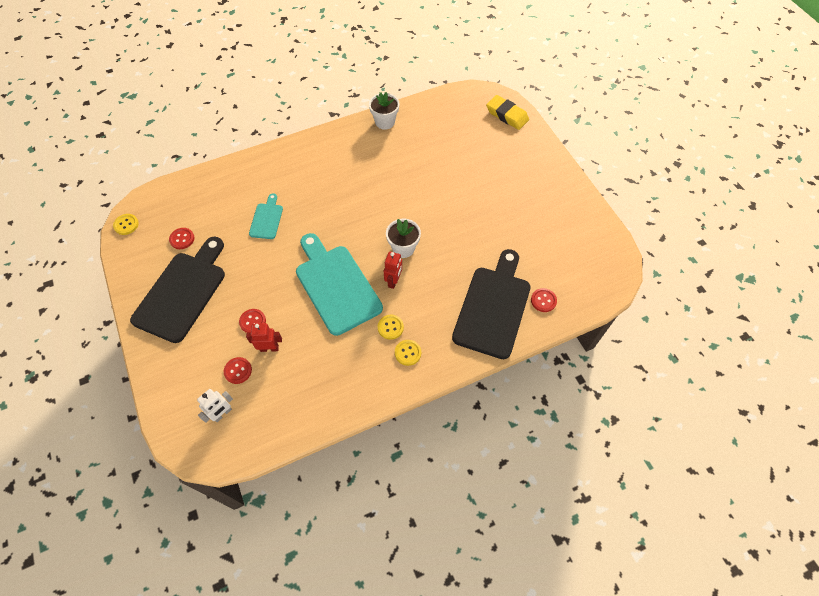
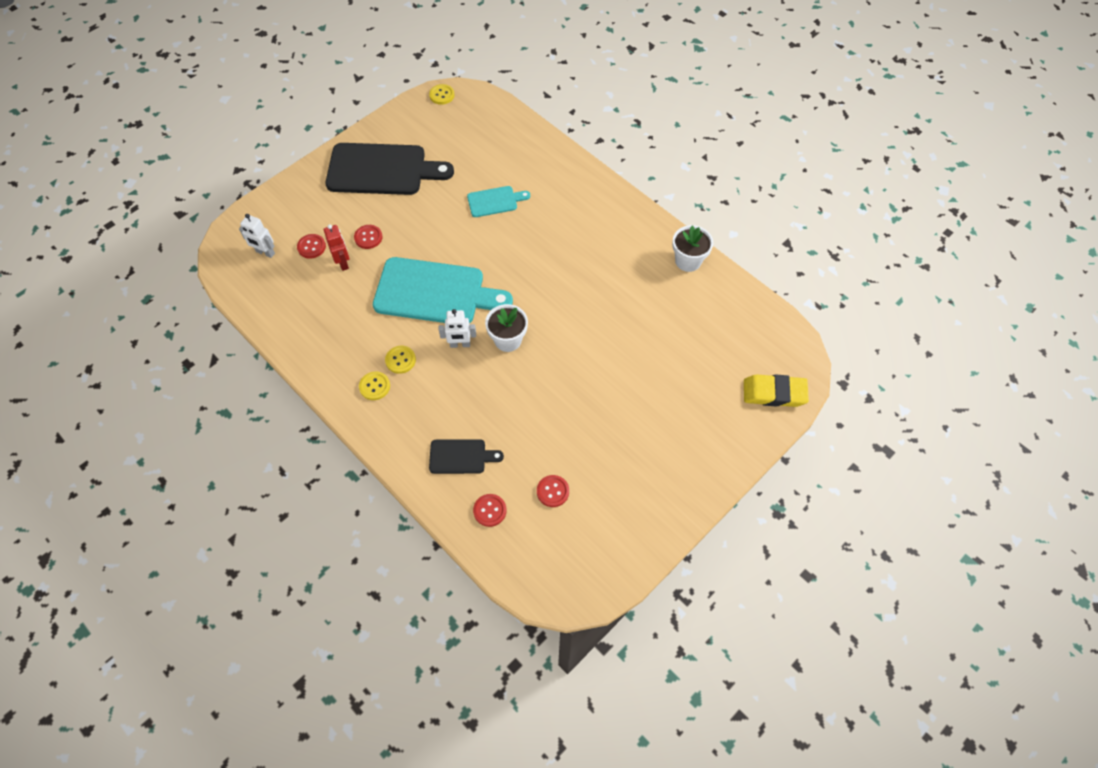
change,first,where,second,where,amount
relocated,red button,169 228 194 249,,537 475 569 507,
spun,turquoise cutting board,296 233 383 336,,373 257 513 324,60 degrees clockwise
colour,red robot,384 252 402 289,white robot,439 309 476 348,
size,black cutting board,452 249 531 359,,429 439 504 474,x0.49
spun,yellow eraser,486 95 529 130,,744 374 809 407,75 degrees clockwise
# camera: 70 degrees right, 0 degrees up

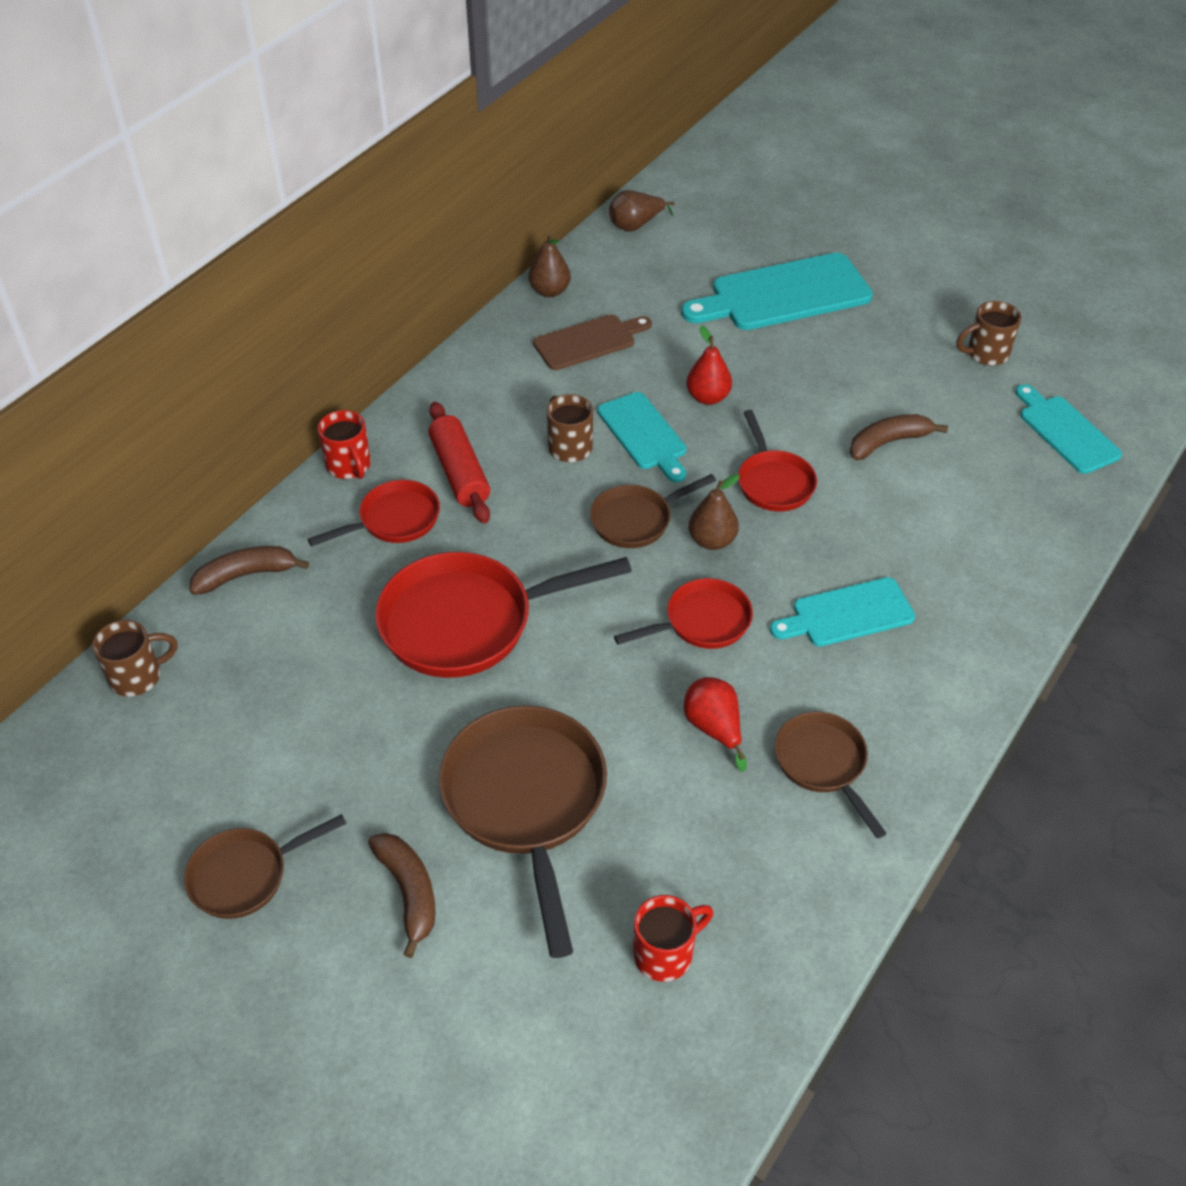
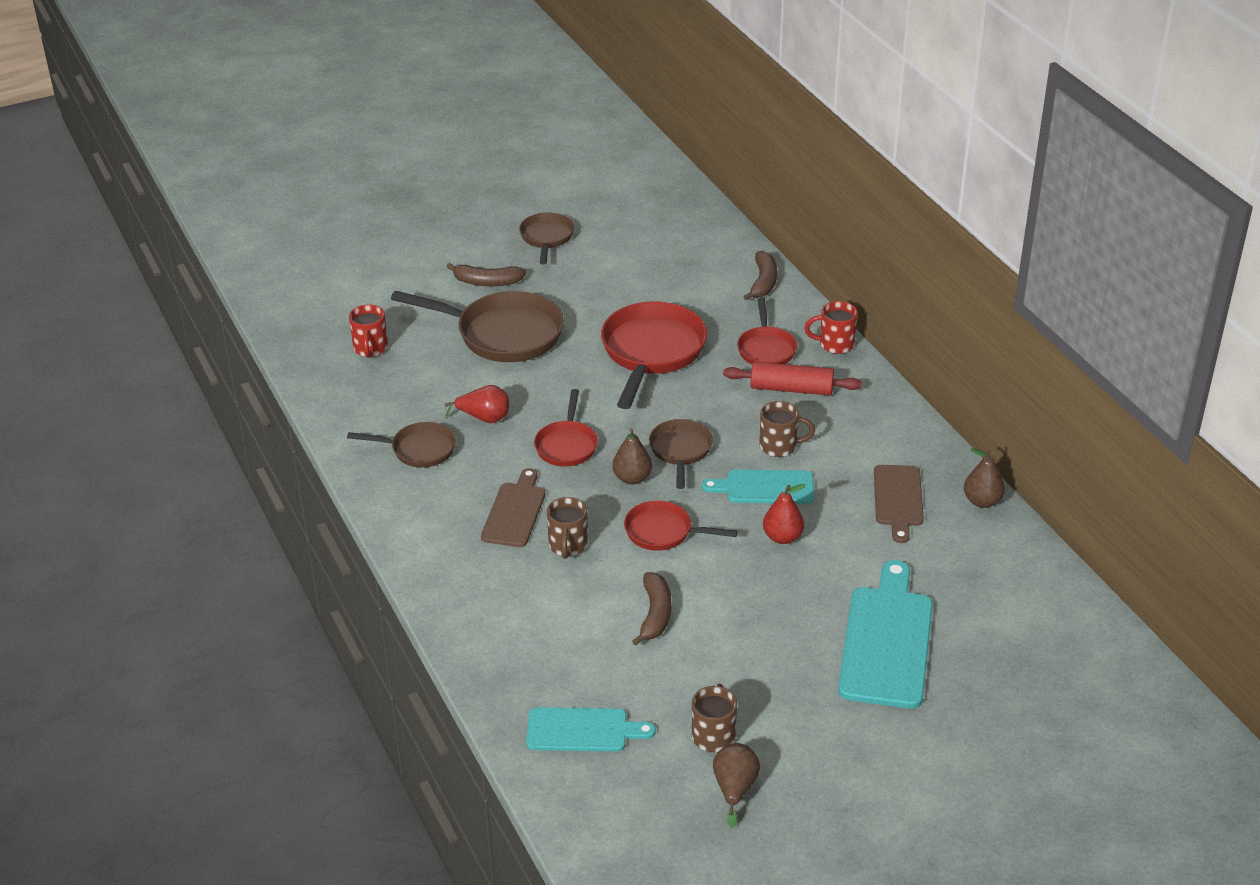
change,first,where,second,where,amount
relocated,brown mug,92 620 178 697,,547 497 588 559,
relocated,brown pear,609 190 675 232,,713 743 760 828,
colour,turquoise cutting board,770 577 915 646,brown cutting board,481 468 546 547,
# camera: 120 degrees right, 10 degrees down

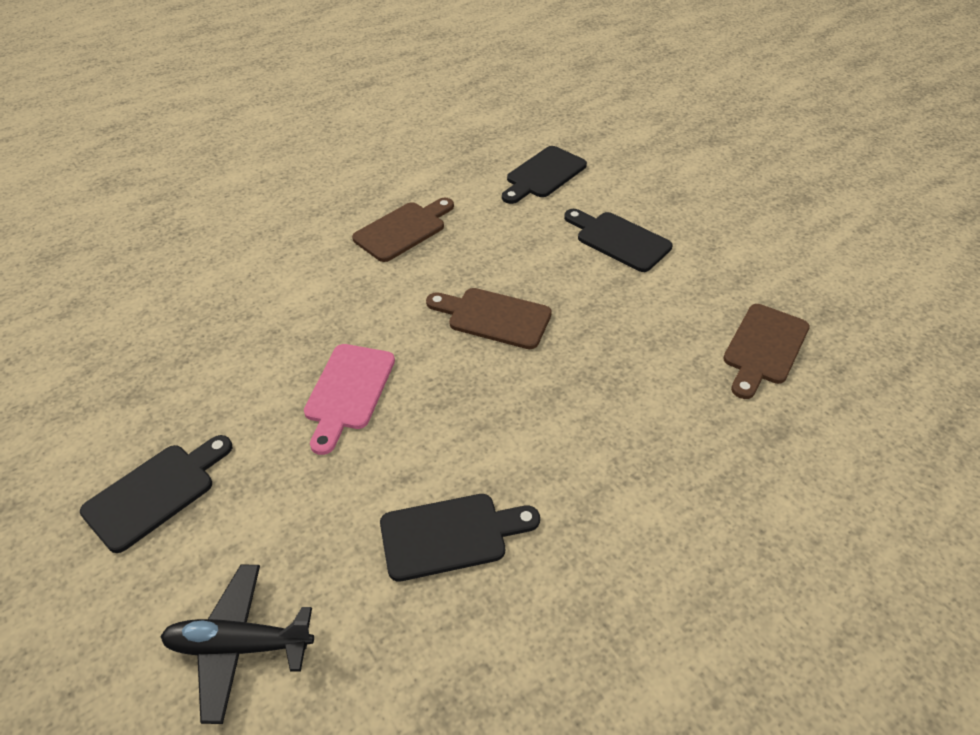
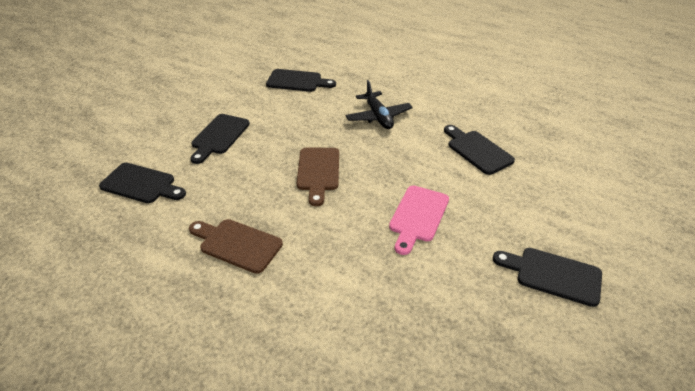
change,first,where,second,where,amount
relocated,black plane,160 564 314 724,,345 80 413 129,
spun,pink cutting board,304 344 395 455,,389 185 449 255,120 degrees clockwise
colour,brown cutting board,723 304 810 399,black cutting board,266 69 336 92,
# camera: 110 degrees left, 5 degrees down

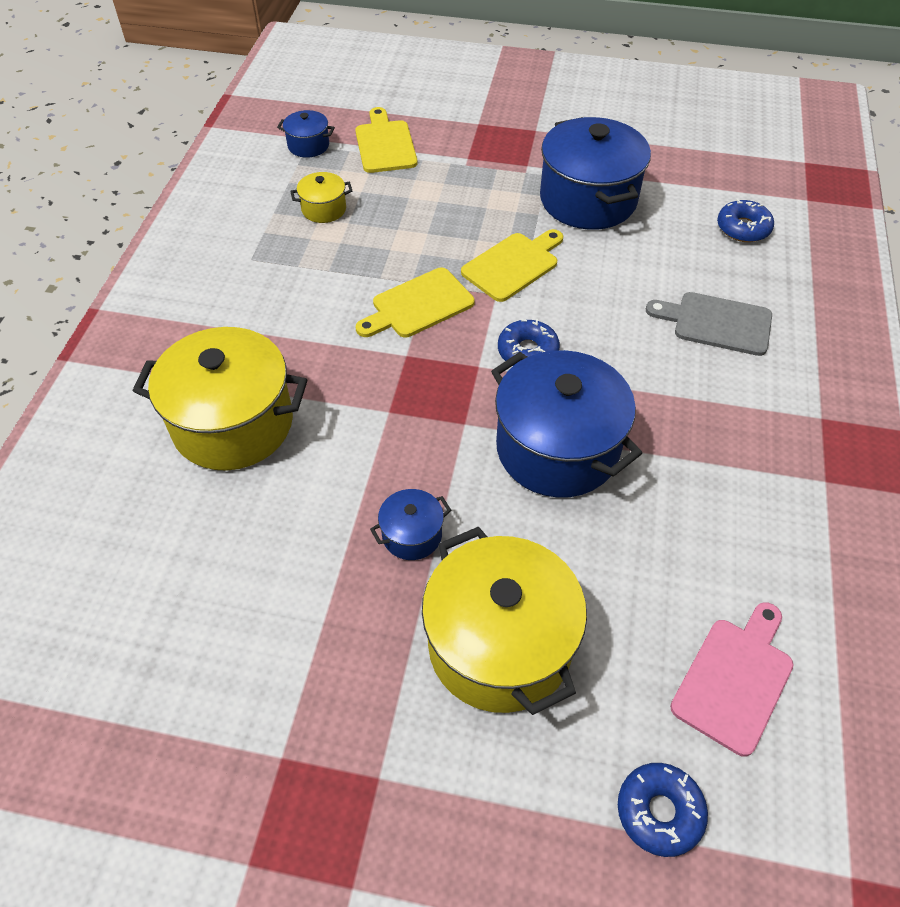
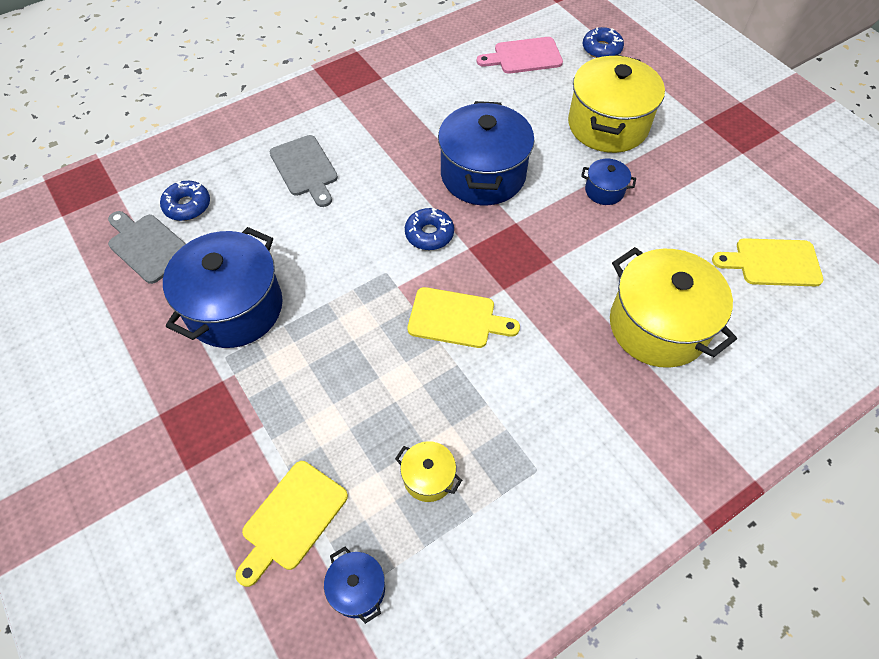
change,first,where,second,where,amount
relocated,yellow cutting board,461 229 563 302,,712 238 824 286,
appeared,,,grey cutting board,108 211 186 284,
# camera: 135 degrees left, 5 degrees up

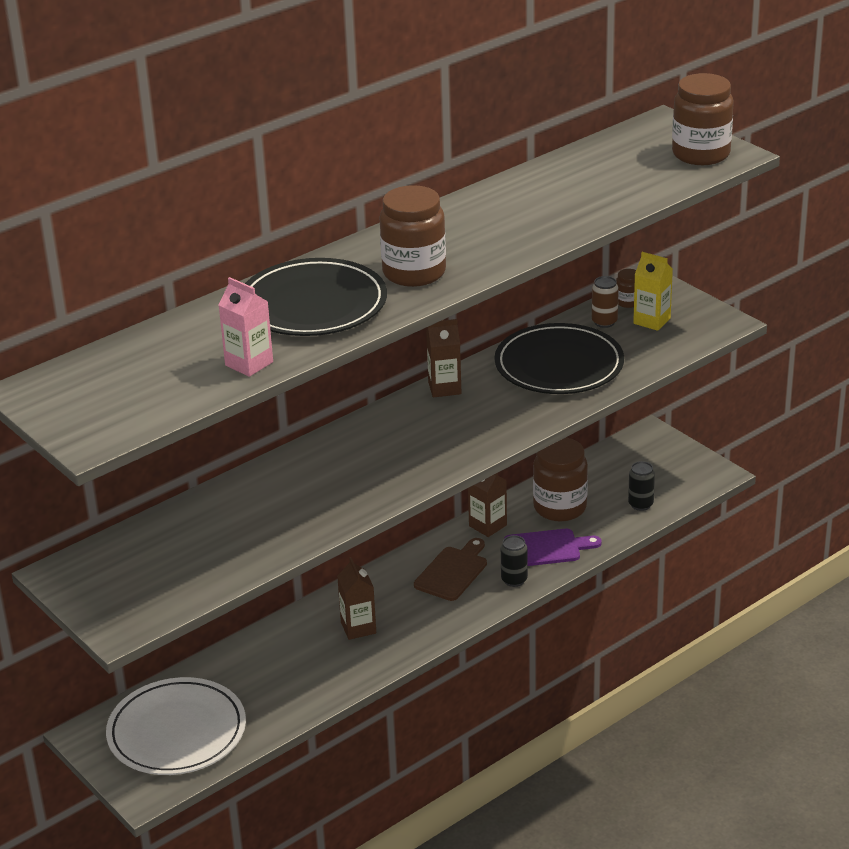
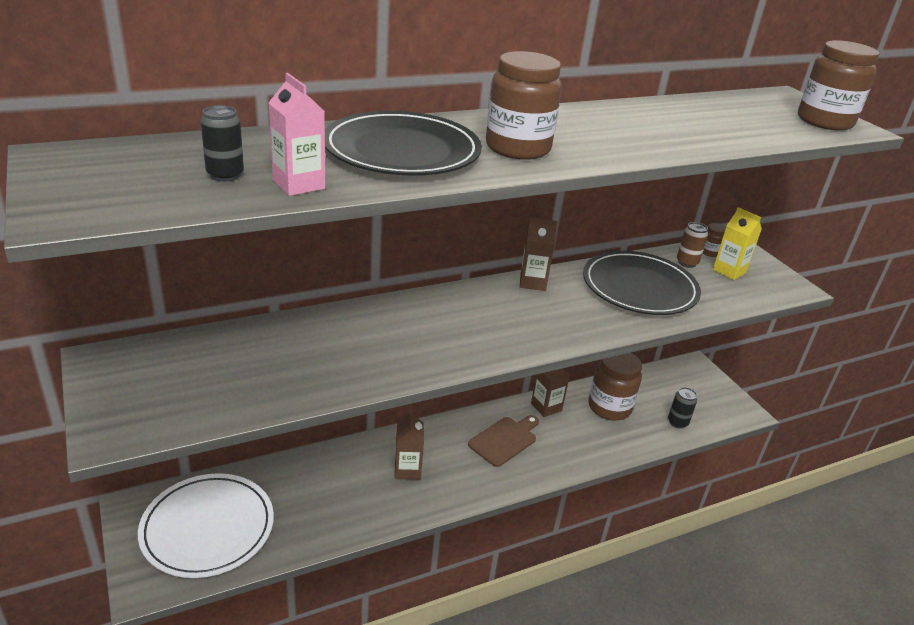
change,first,where,second,where,amount
relocated,black can,501 535 528 587,,201 105 244 182,
missing,purple cutting board,504 529 602 566,,,
# camera: 10 degrees right, 0 degrees up

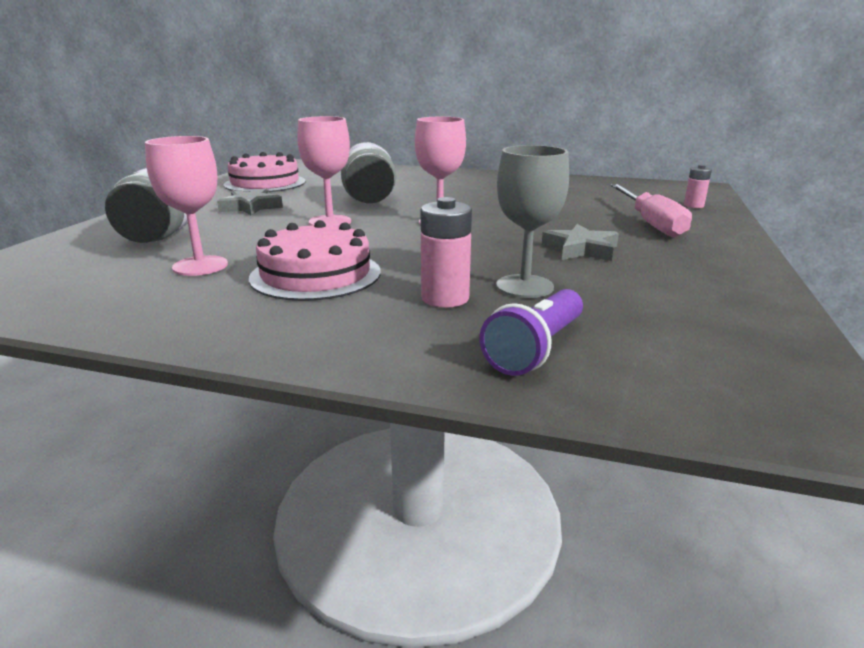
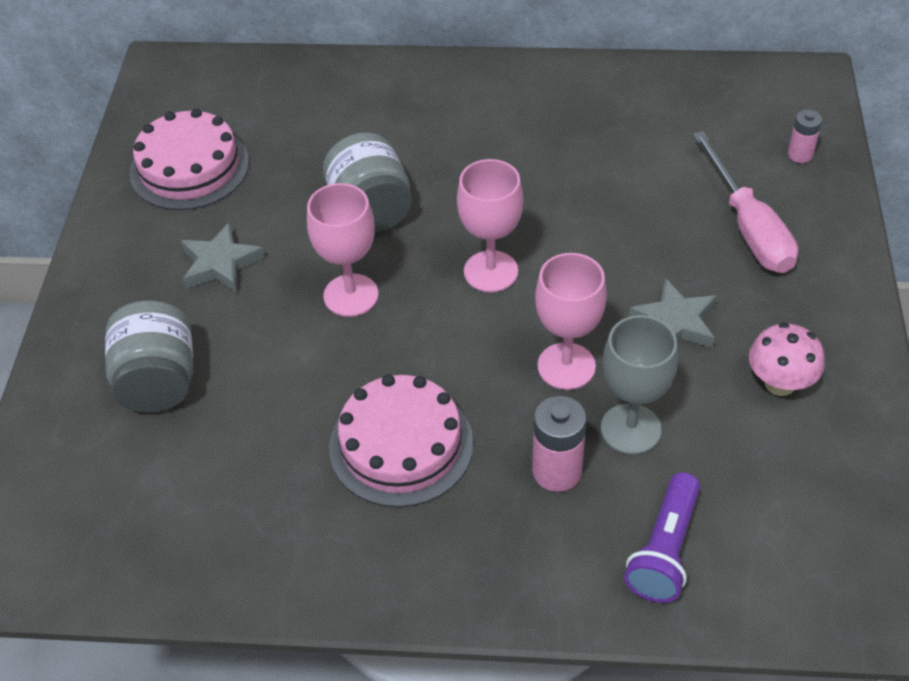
change,first,where,second,where,amount
relocated,pink goblet,145 136 228 276,,535 253 607 390,
appeared,,,pink mushroom,749 323 825 396,
# camera: 10 degrees left, 25 degrees up

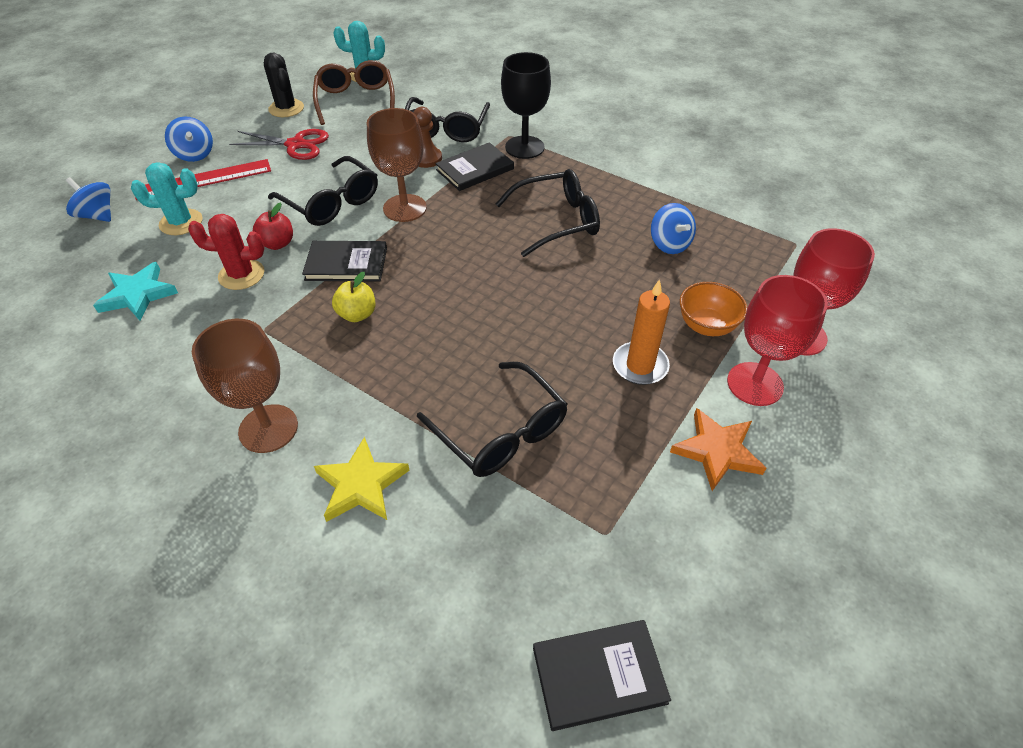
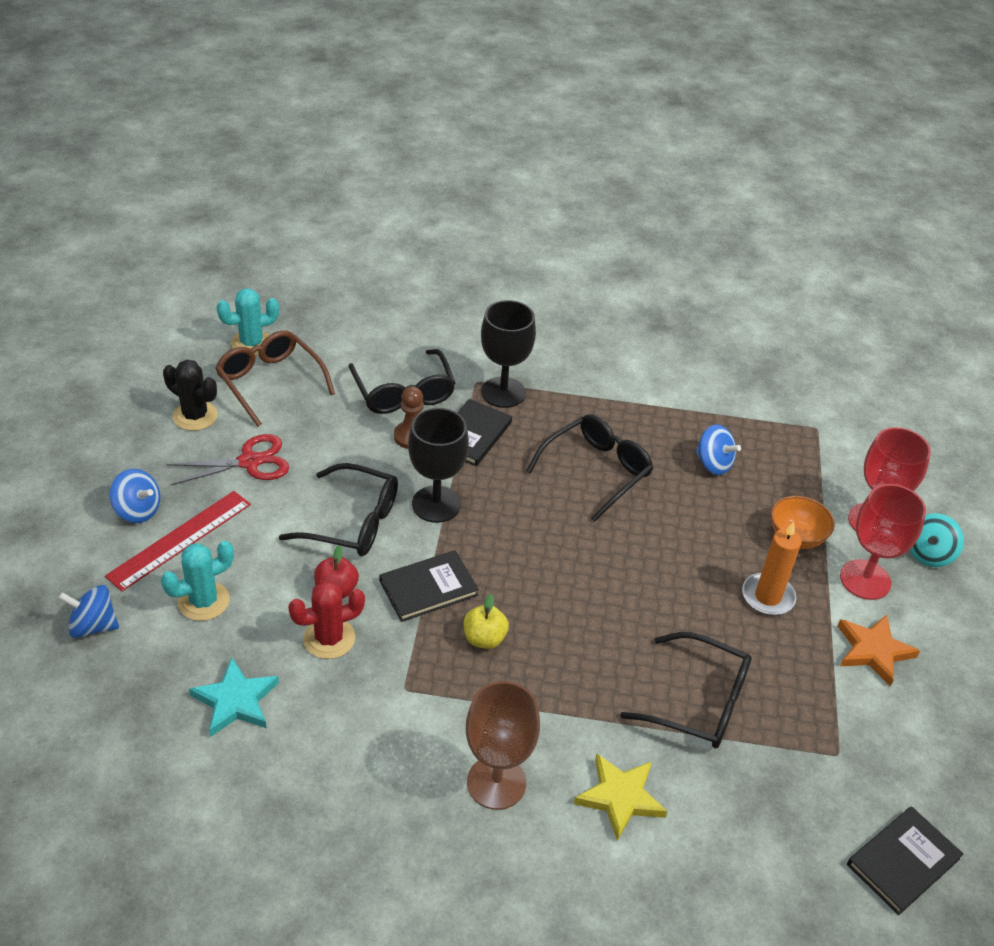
change,first,where,second,where,amount
colour,brown goblet,367 108 427 222,black goblet,408 408 469 523,
appeared,,,turquoise spinning top,910 513 964 567,
# camera: 30 degrees left, 5 degrees down

